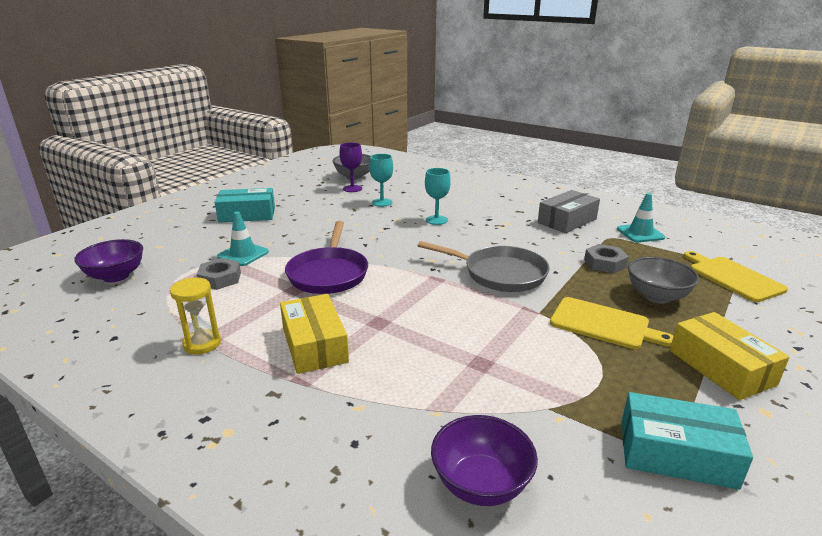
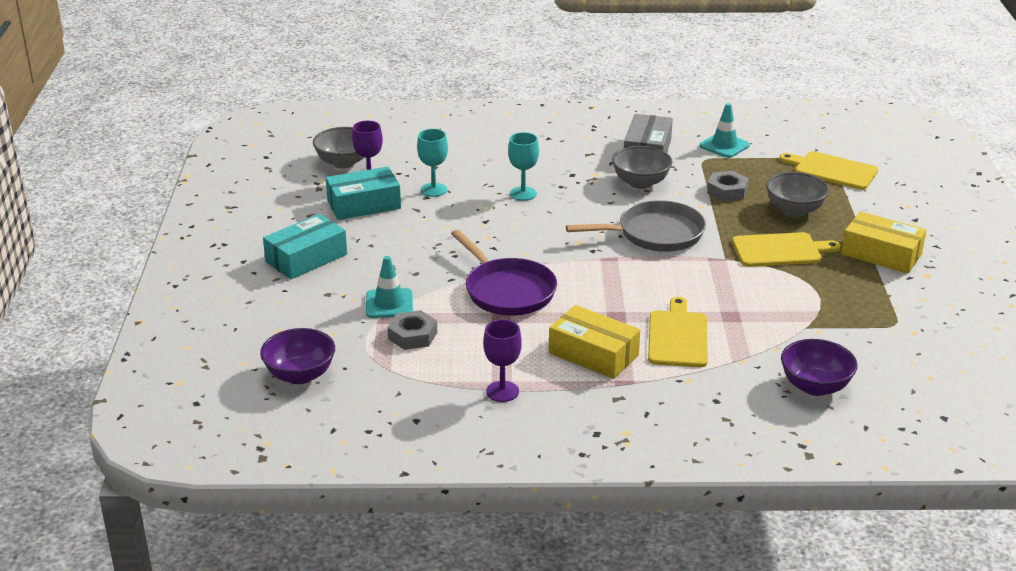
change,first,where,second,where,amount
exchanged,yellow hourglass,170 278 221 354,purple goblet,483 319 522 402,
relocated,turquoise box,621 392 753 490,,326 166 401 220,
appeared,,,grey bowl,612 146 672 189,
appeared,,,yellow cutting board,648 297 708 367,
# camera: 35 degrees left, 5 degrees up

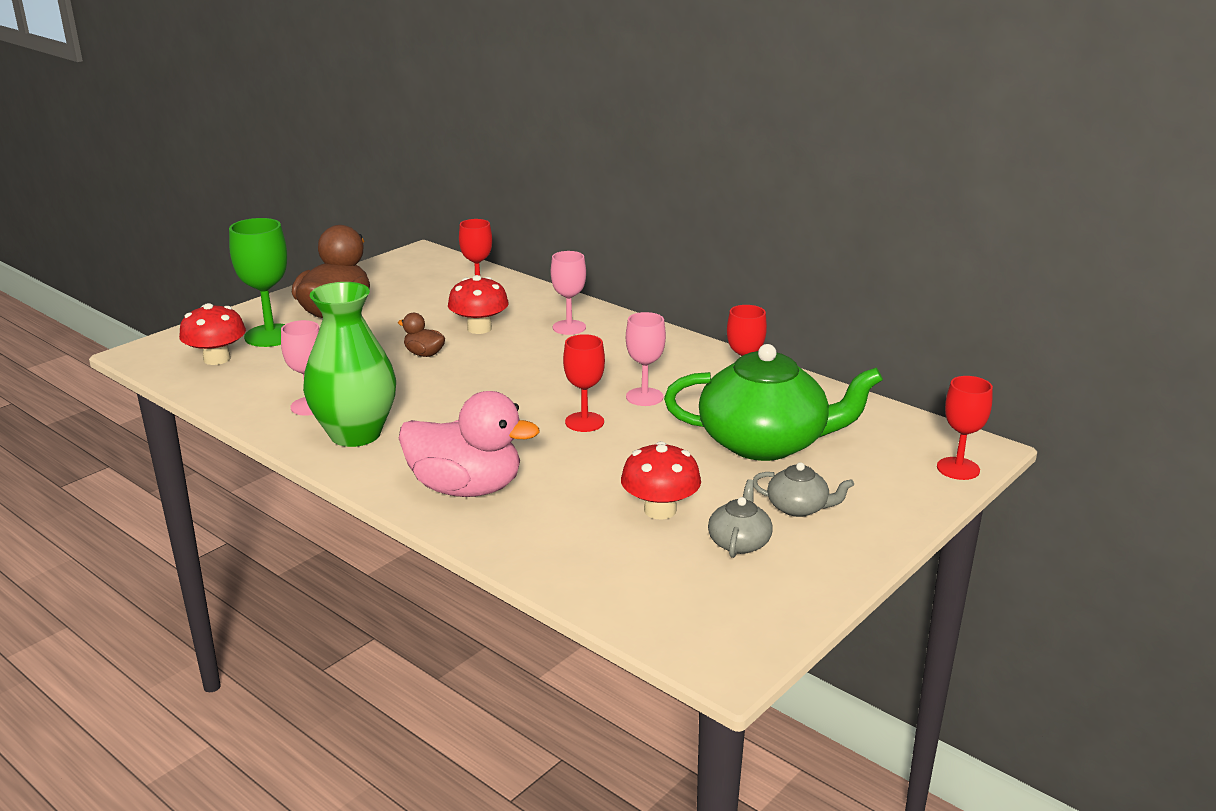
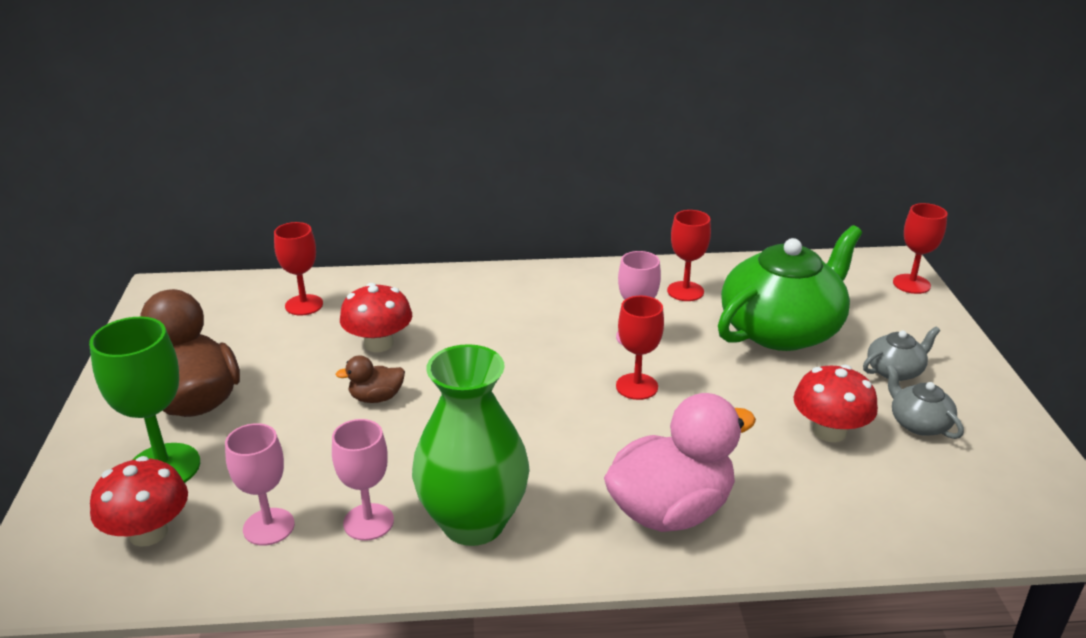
change,first,where,second,where,amount
relocated,pink goblet,551 251 586 335,,225 423 295 546,
# camera: 45 degrees left, 5 degrees up

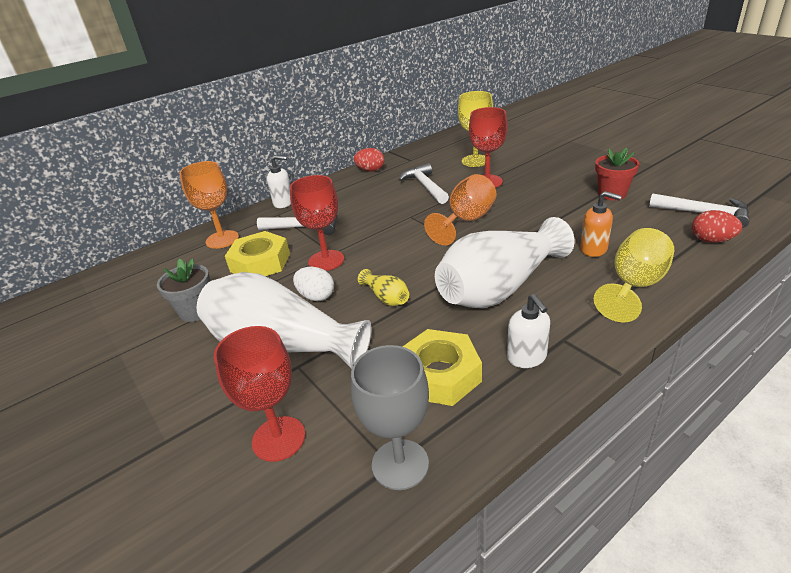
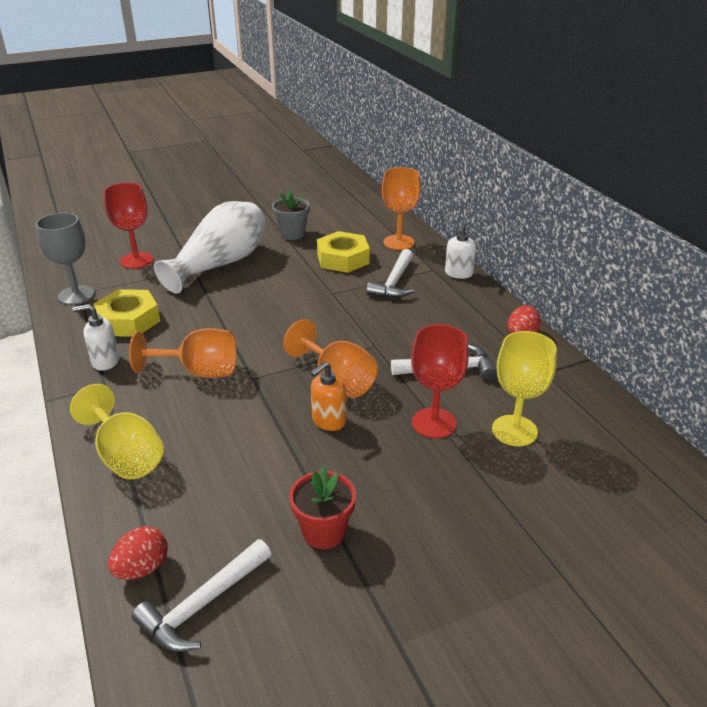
change,first,where,second,where,amount
missing,red goblet,290 175 344 271,,,
missing,white egg,293 267 334 301,,,
missing,yellow vase,358 269 409 306,,,
exchanged,white vase,435 217 575 308,orange goblet,129 328 236 378,
relocated,orange soap dispenser,580 191 622 257,,310 361 346 431,
# camera: 100 degrees right, 0 degrees up

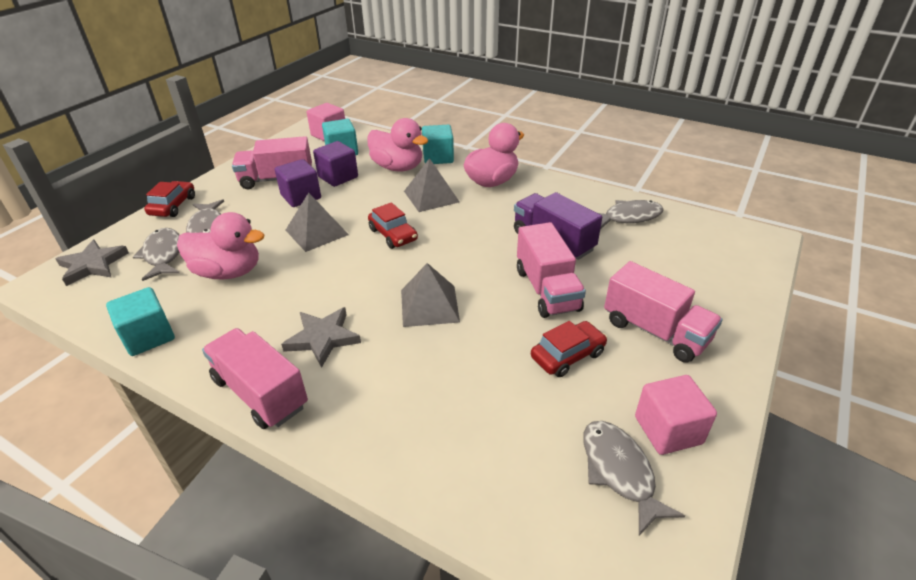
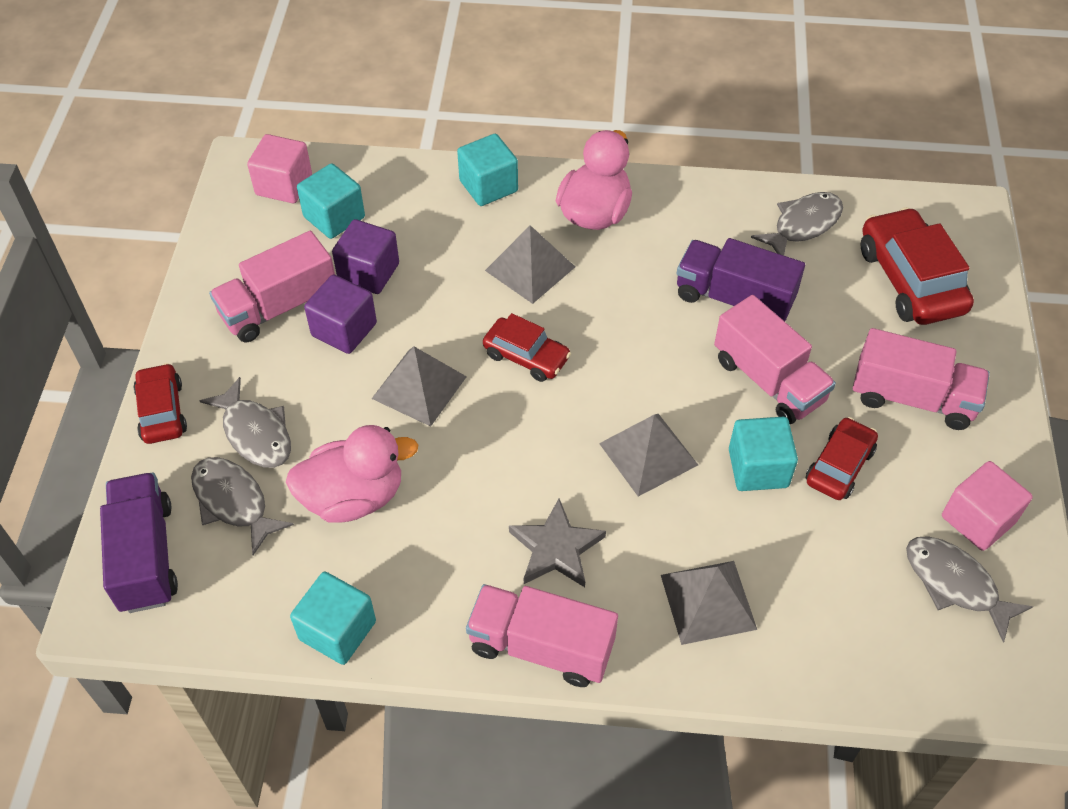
change,first,where,second,where,amount
exchanged,grey star,56 240 129 286,purple truck,100 472 178 613,
missing,pink duck,367 118 428 172,,,
appeared,,,grey pyramid,661 561 757 645,
appeared,,,turquoise cube,729 417 798 491,
appeared,,,red car,861 207 974 325,
# camera: 25 degrees left, 15 degrees up

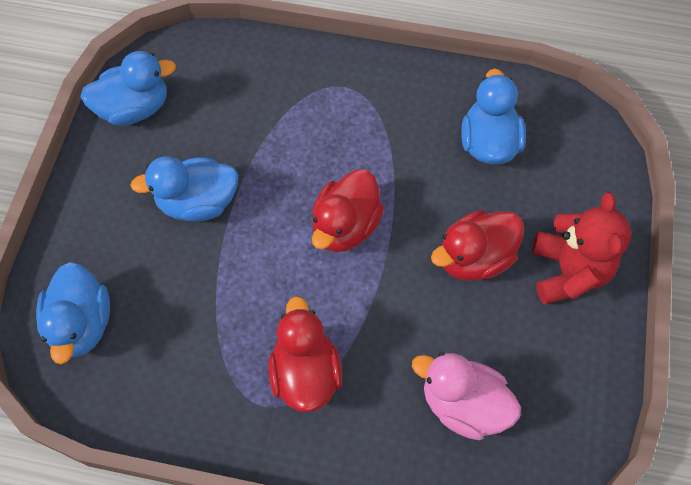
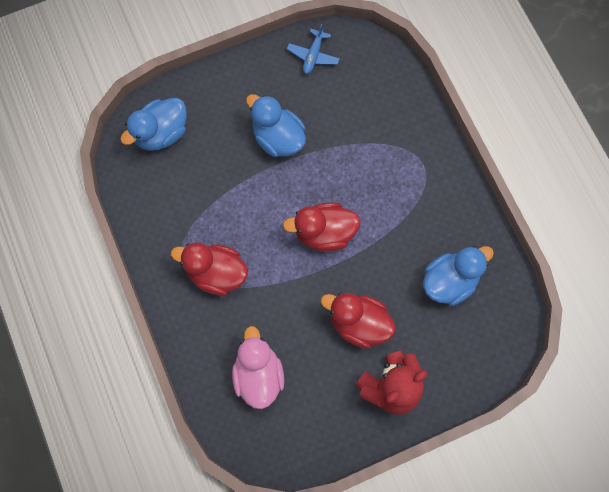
change,first,where,second,where,amount
exchanged,blue duck,80 51 176 126,blue plane,287 24 340 74,
spun,red duck,268 296 342 412,,171 242 248 296,120 degrees counterclockwise
# camera: 55 degrees right, 10 degrees up

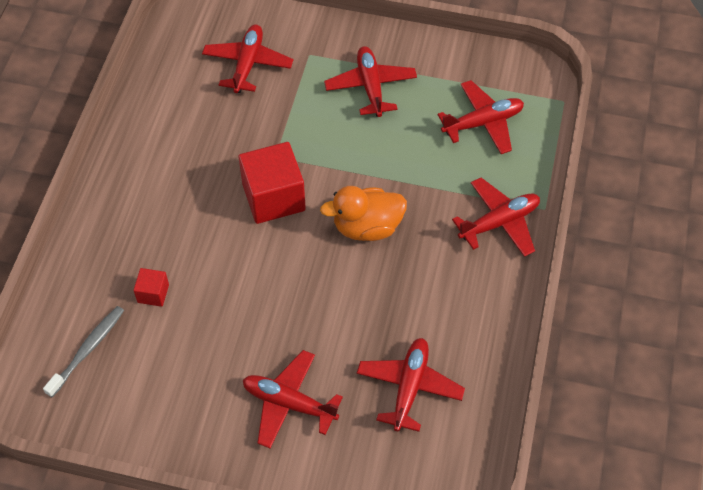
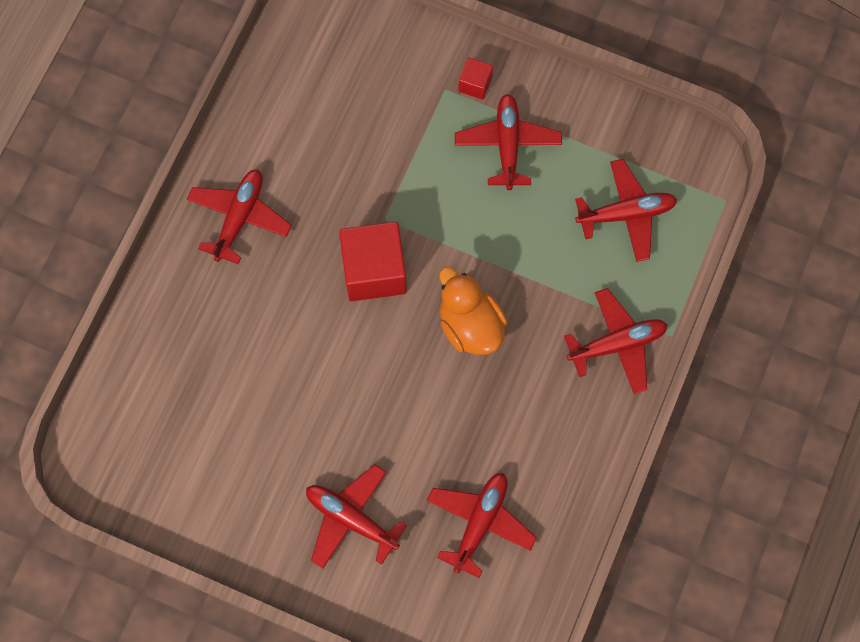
change,first,where,second,where,amount
missing,grey toothbrush,43 306 124 397,,,
relocated,red cube,133 268 169 307,,458 57 493 100,
relocated,red plane,202 25 293 93,,187 169 292 264,
spun,orange duck,320 186 407 241,,439 267 508 355,60 degrees clockwise
# camera: 10 degrees right, 15 degrees up

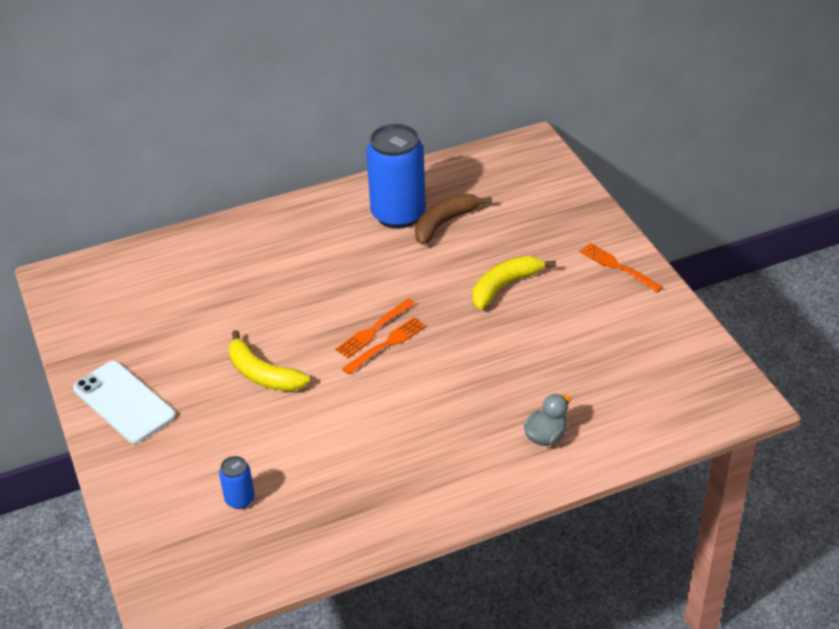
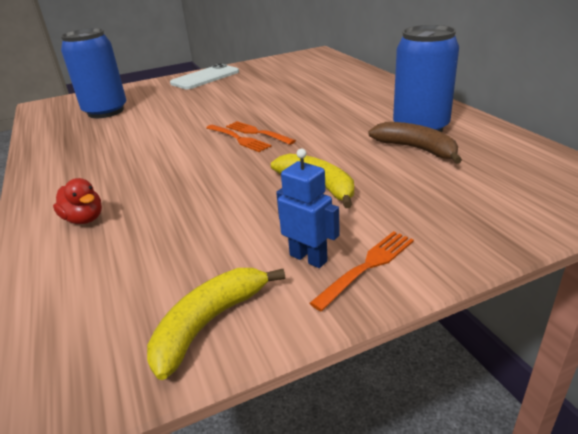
change,first,where,second,where,amount
size,blue can,219 456 255 509,,61 28 126 118,x2.25
relocated,yellow banana,229 330 310 391,,147 268 285 380,
colour,grey duck,524 394 571 446,red duck,53 178 102 224,
appeared,,,blue robot,276 149 340 268,
# camera: 90 degrees right, 10 degrees down

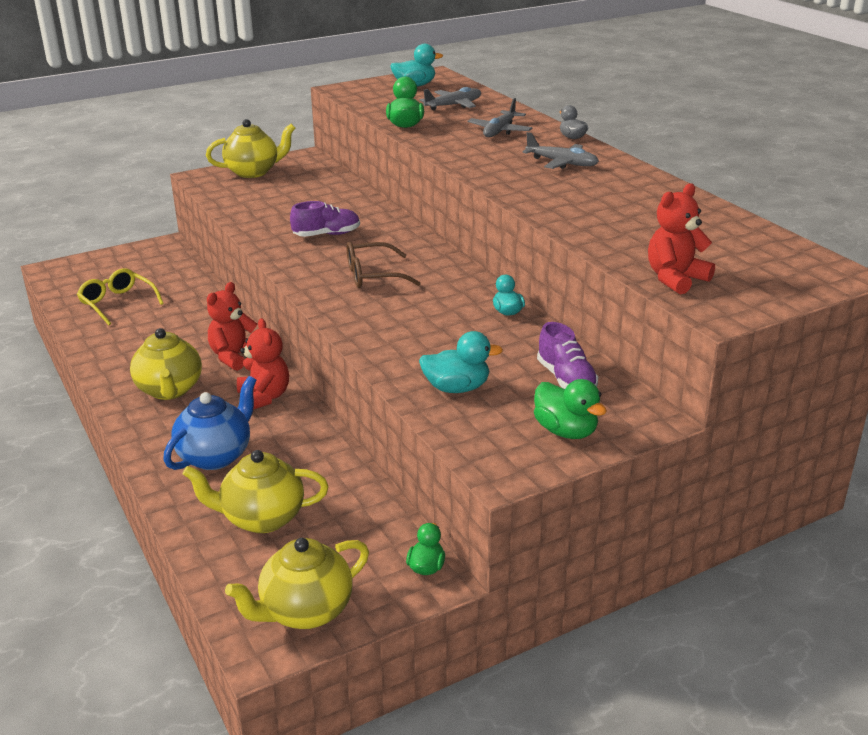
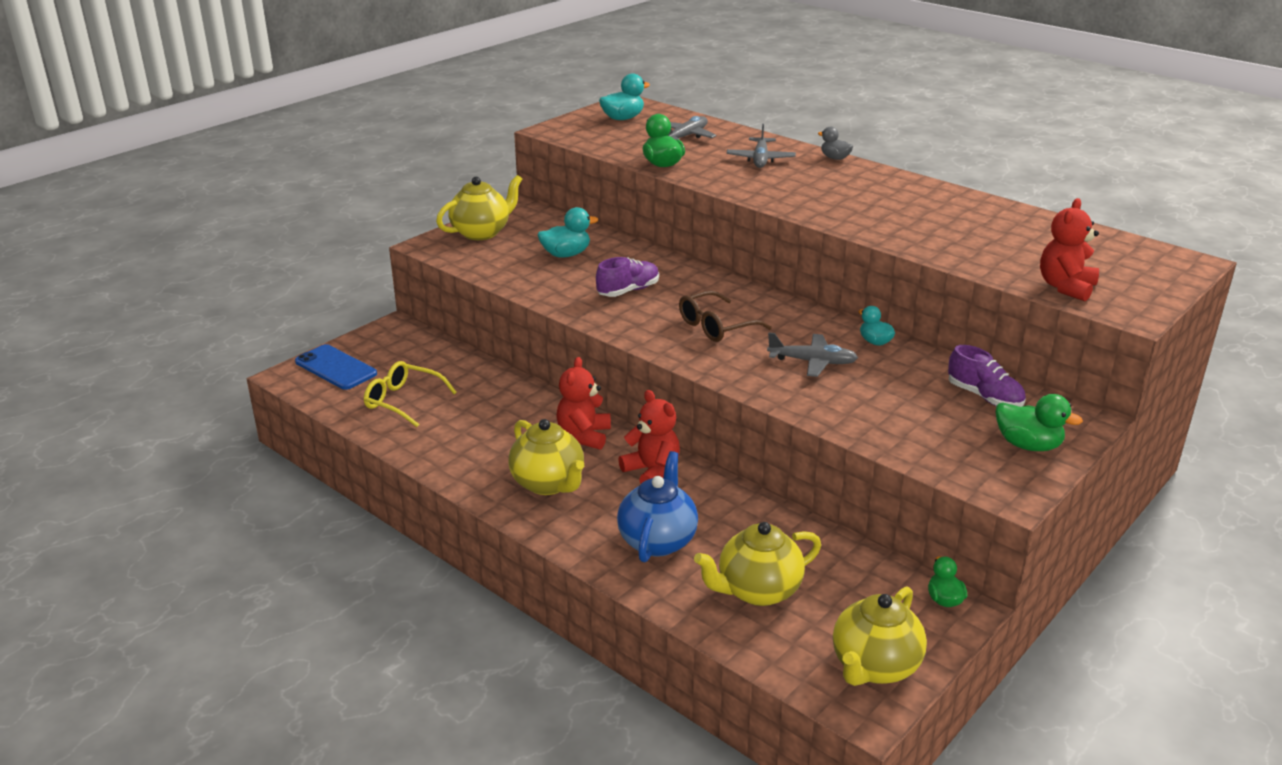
change,first,where,second,where,amount
relocated,turquoise duck,419 331 503 393,,538 207 598 258,
relocated,grey plane,522 132 599 169,,767 332 858 377,
appeared,,,blue phone,295 344 377 390,
# camera: 20 degrees left, 0 degrees up

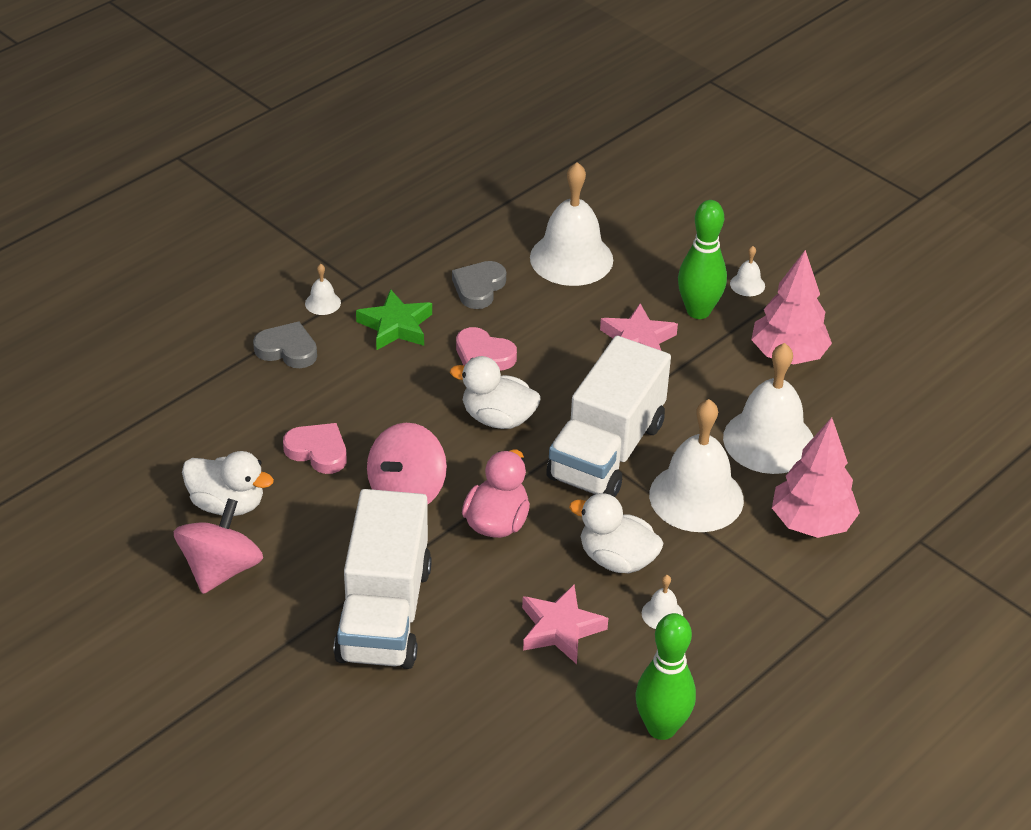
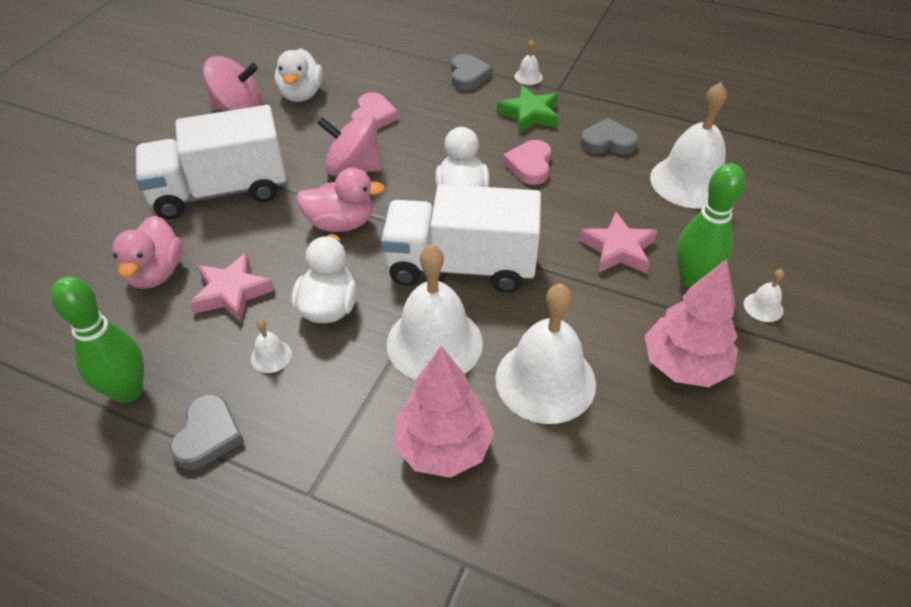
change,first,where,second,where,amount
appeared,,,pink duck,112 215 183 289,
appeared,,,grey heart,170 394 244 470,
# camera: 70 degrees right, 5 degrees up

